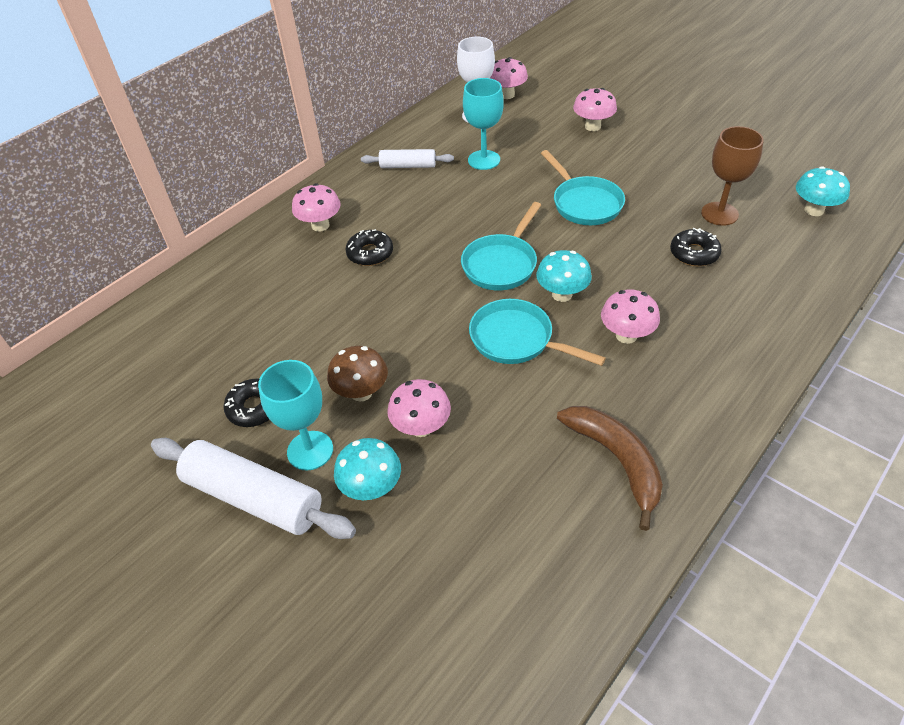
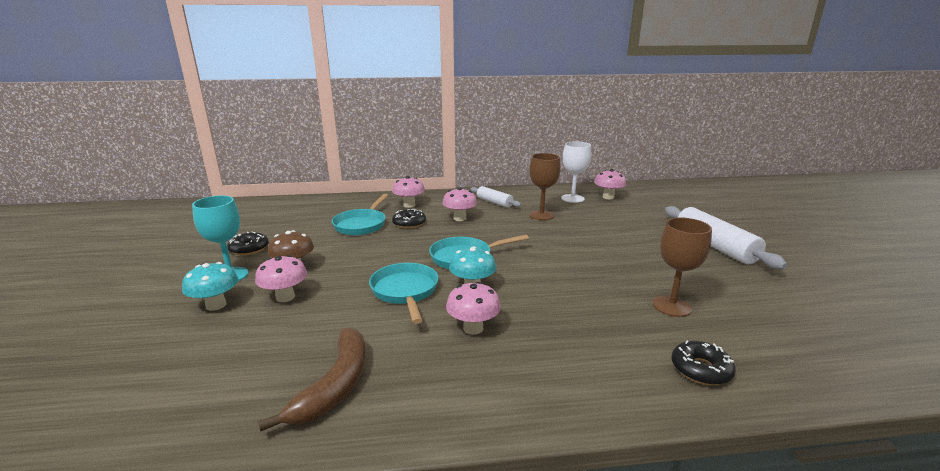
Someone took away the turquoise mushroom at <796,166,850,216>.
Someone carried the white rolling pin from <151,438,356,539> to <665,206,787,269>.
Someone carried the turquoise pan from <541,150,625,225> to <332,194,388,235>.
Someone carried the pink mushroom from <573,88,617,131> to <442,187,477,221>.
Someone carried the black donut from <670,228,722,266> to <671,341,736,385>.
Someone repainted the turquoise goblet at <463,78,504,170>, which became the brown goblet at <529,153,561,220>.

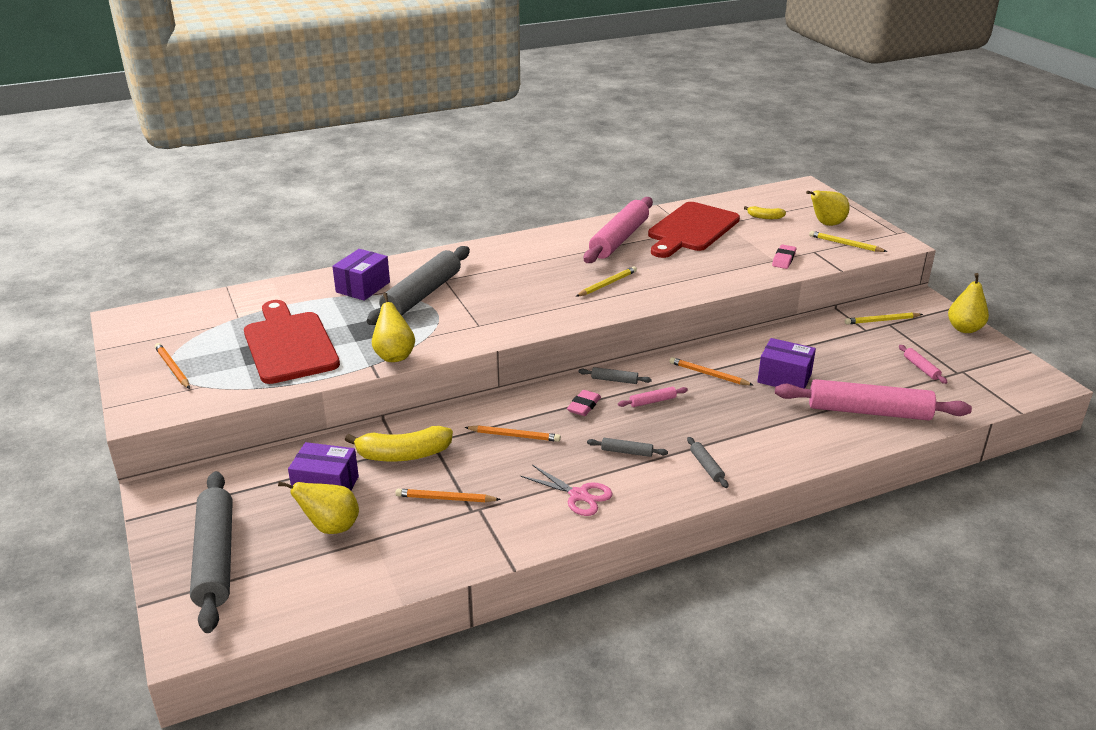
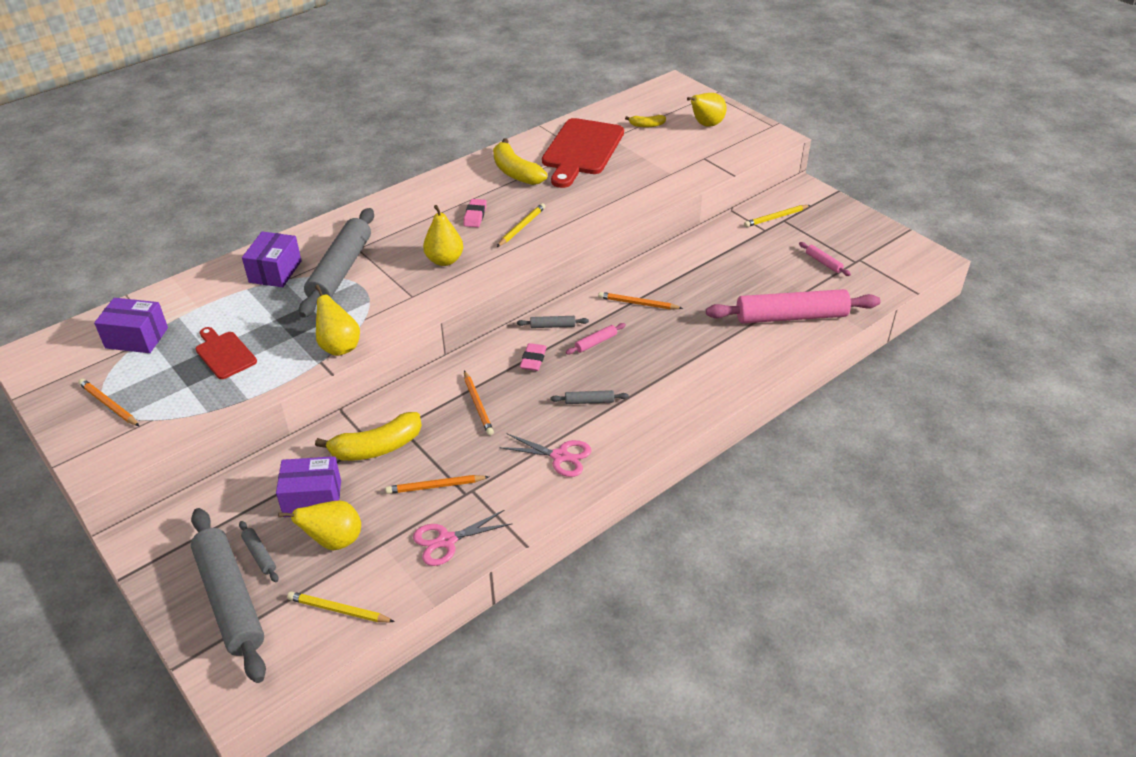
Someone put down the pink scissors at <413,510,513,566>.
Someone carried the grey rolling pin from <687,437,728,488> to <239,521,278,582>.
Someone carried the purple box from <757,338,816,388> to <94,298,168,353>.
Someone carried the pink eraser from <772,245,796,269> to <463,199,487,227>.
Someone carried the yellow pencil from <809,231,888,252> to <287,591,395,622>.
Someone carried the yellow pear from <948,273,989,333> to <423,205,463,266>.
Someone swapped the pink rolling pin at <584,197,653,263> for the yellow banana at <493,138,547,185>.
Someone rotated the orange pencil at <464,425,561,442> by 75 degrees clockwise.
Someone scaled the red cutting board at <244,300,340,384> by 0.52.

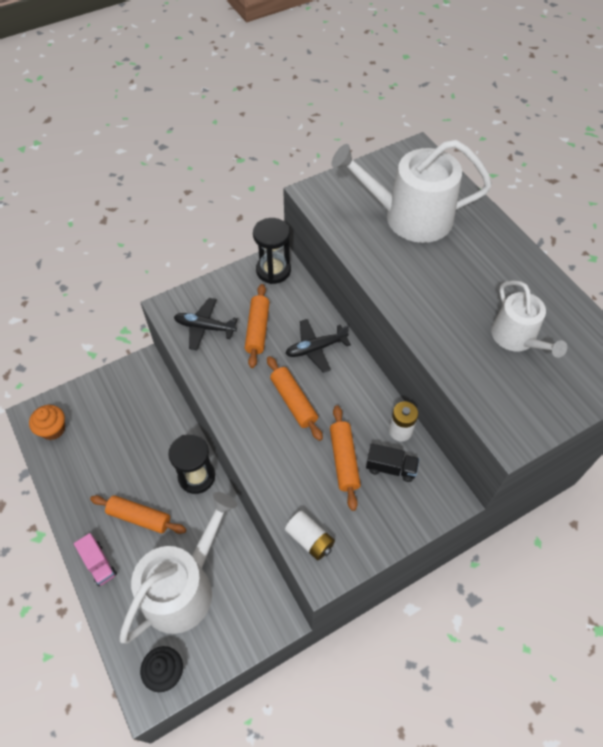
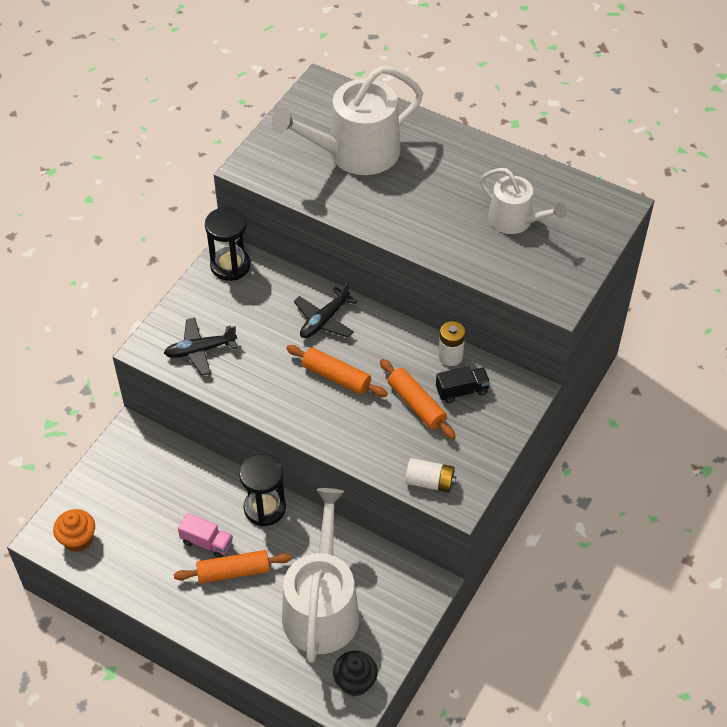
Someone took away the orange rolling pin at <245,284,270,368>.
Someone carried the pink truck from <74,533,117,586> to <178,513,233,558>.

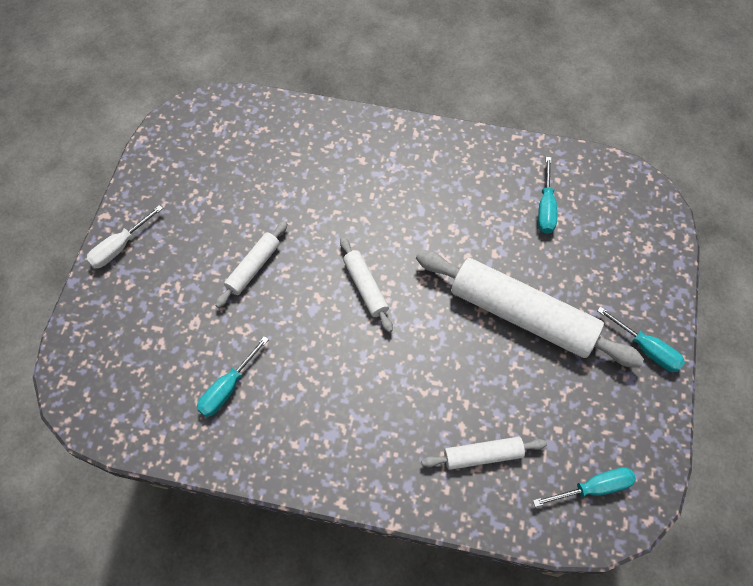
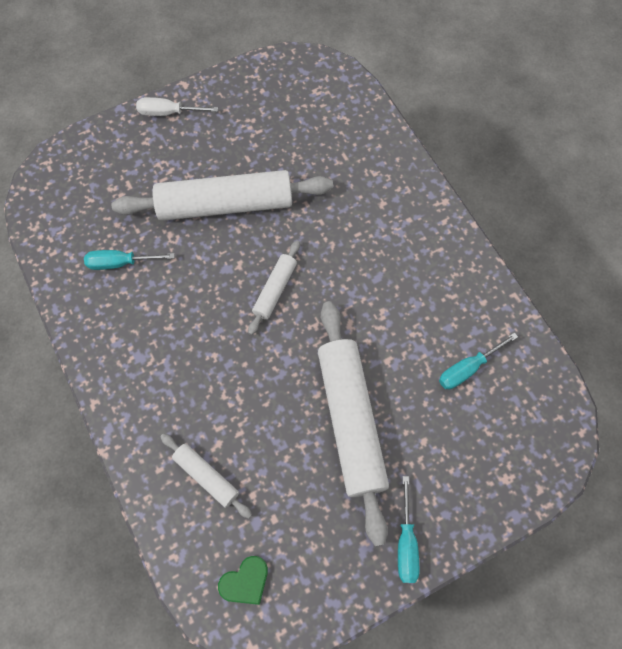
Someone swapped the turquoise screwdriver at <533,467,636,507> for the green heart at <218,556,268,605>.
Someone scaled the white rolling pin at <215,221,287,308> by 2.06.

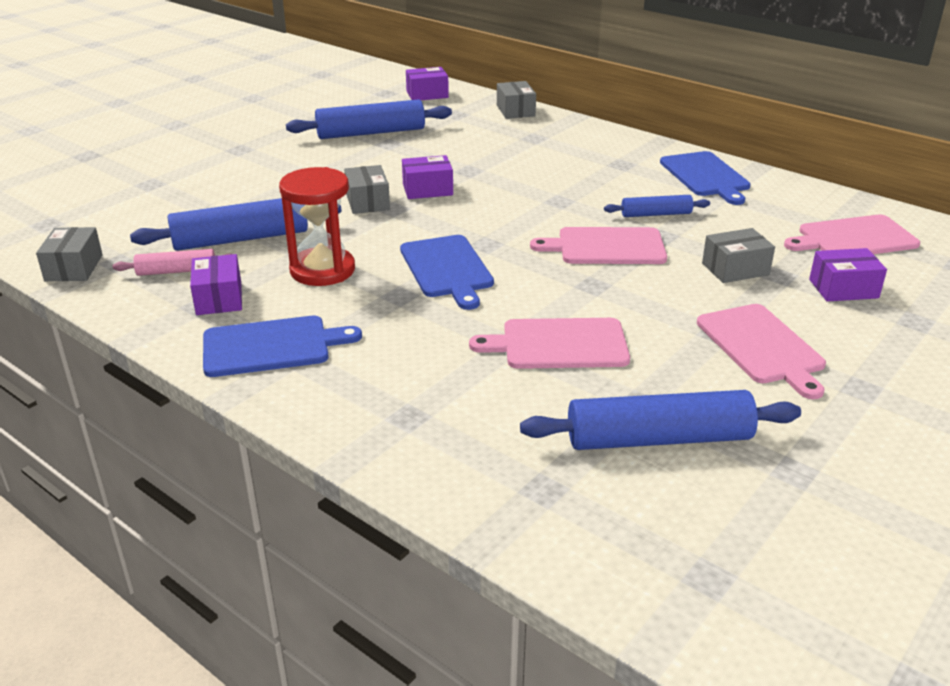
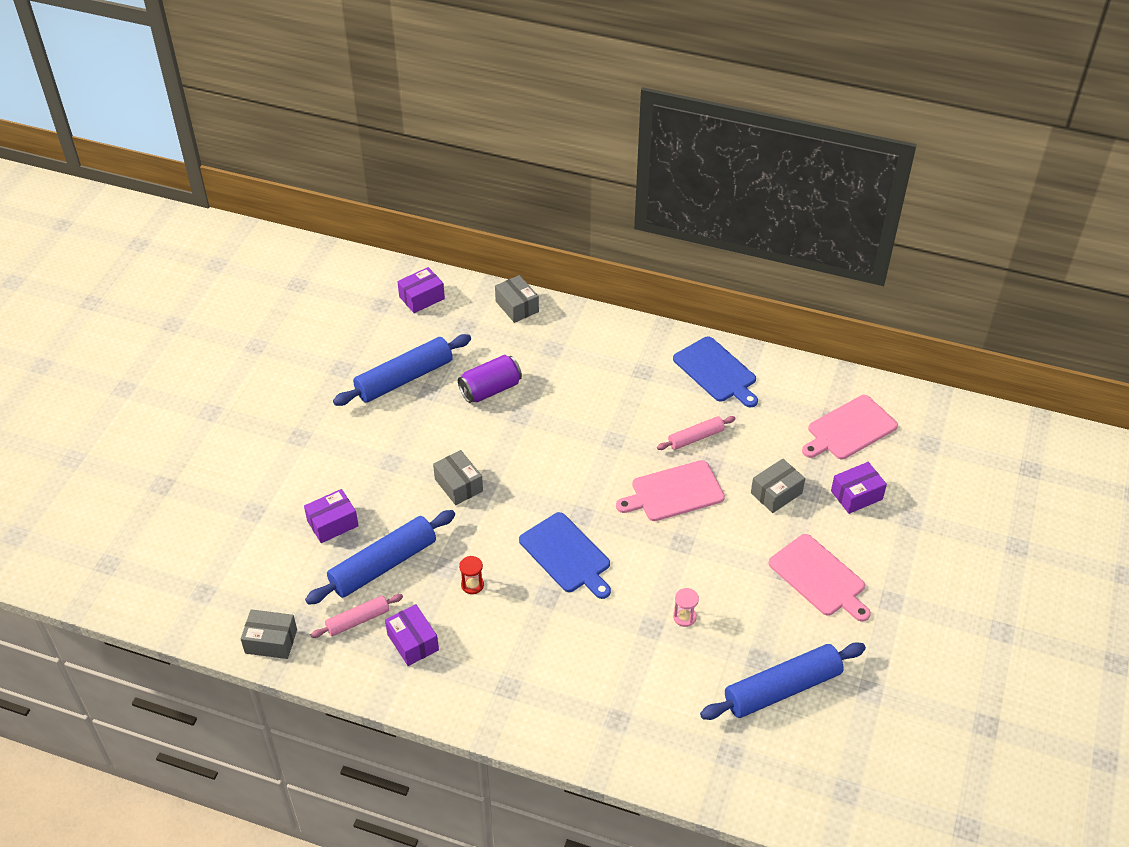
Someone took away the blue cutting board at <203,316,362,377>.
Someone put down the purple can at <458,355,522,403>.
Someone carried the purple box from <402,155,453,199> to <304,489,359,543>.
Someone swapped the pink cutting board at <469,318,630,369> for the pink hourglass at <673,588,699,627>.
Someone repainted the blue rolling pin at <604,195,710,217>, which became the pink rolling pin at <657,416,736,450>.
Someone rotated the grey box at <36,227,103,281> by 60 degrees counterclockwise.
Someone scaled the red hourglass at <279,167,355,286> by 0.43.

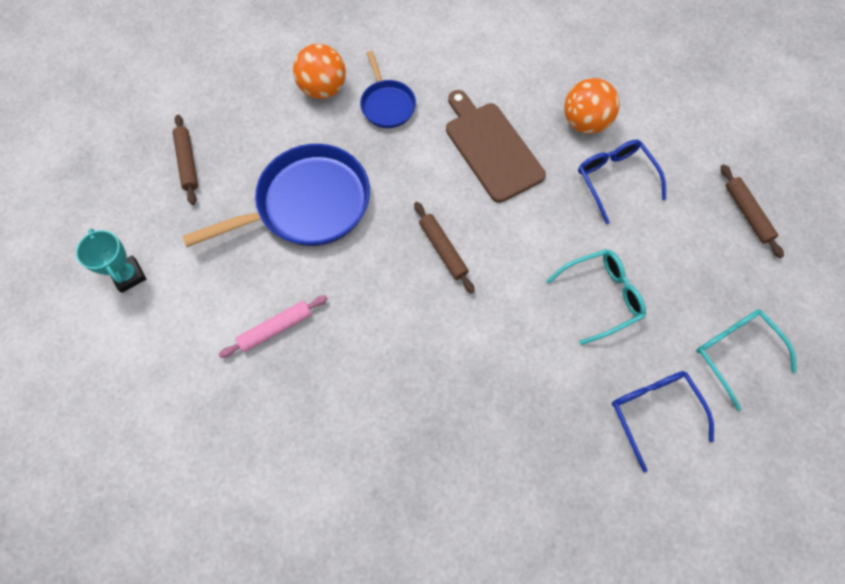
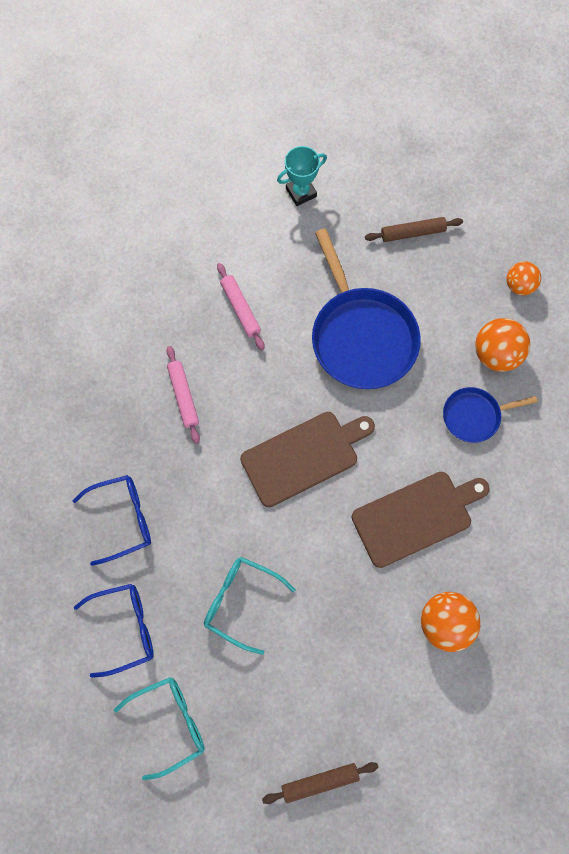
Someone put down the pink rolling pin at <166,346,200,444>.
Someone put down the orange ball at <506,261,541,295>.
Someone carried the blue glasses from <578,140,666,224> to <73,475,151,566>.
Someone swapped the brown rolling pin at <414,202,475,294> for the brown cutting board at <240,412,375,507>.
Someone rotated the turquoise glasses at <547,249,646,345> by 135 degrees clockwise.

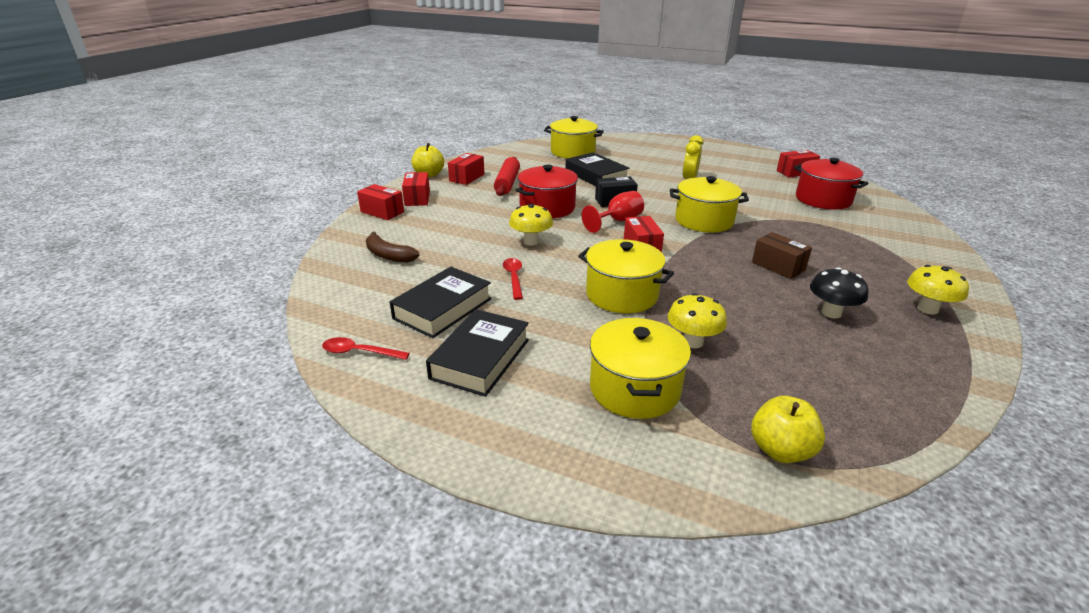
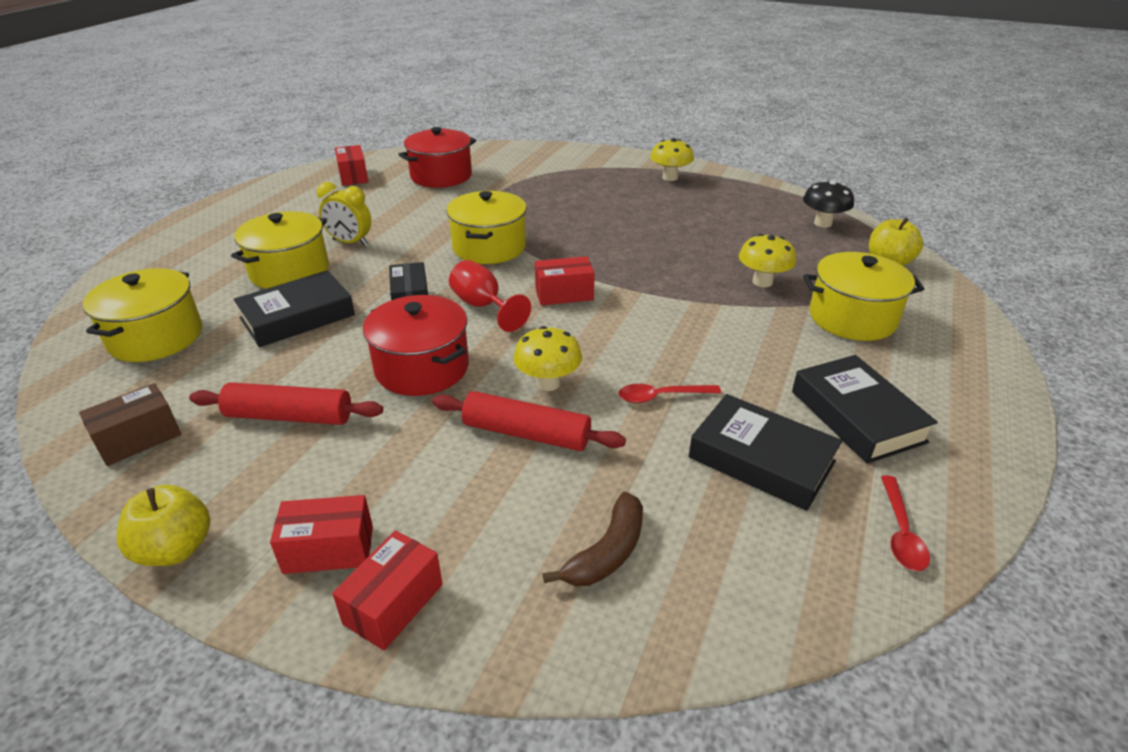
Someone took away the red box at <448,153,484,185>.
Someone put down the red rolling pin at <432,391,626,451>.
Someone carried the yellow pot from <578,239,674,313> to <231,211,329,289>.
Someone carried the brown box from <752,232,812,279> to <79,383,181,466>.
Someone carried the black mushroom from <810,267,868,319> to <803,180,854,228>.
Someone rotated the black book at <426,309,529,397> by 45 degrees clockwise.

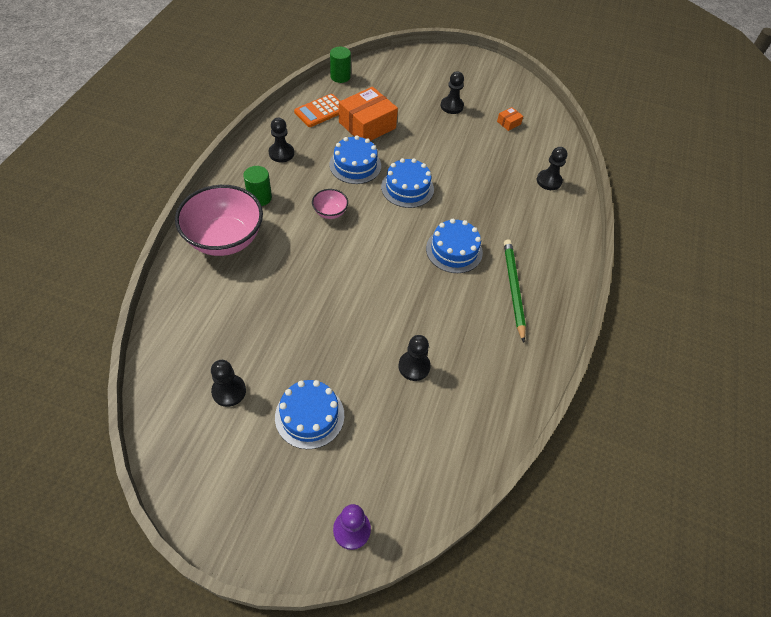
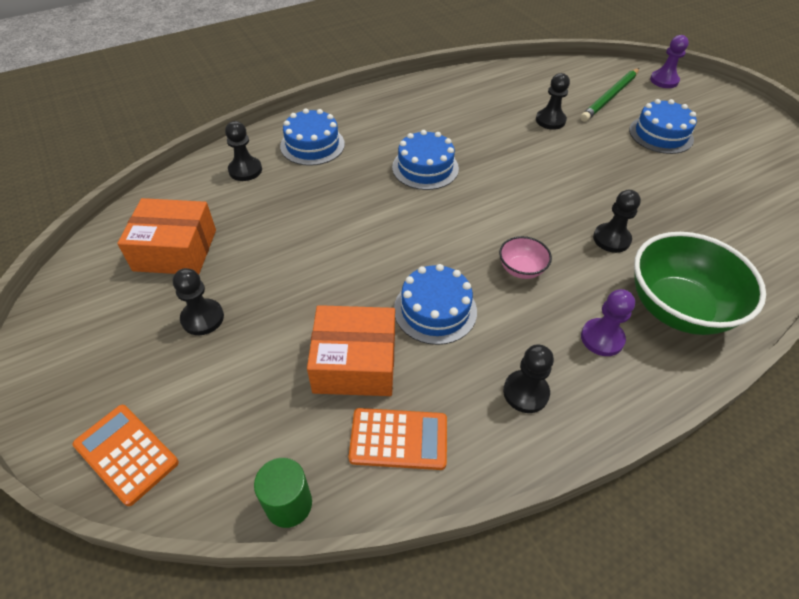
Someone put down the orange calculator at <73,405,179,506>.
Someone carried the black pawn from <211,360,246,407> to <593,190,641,253>.
Someone carried the blue cake from <381,158,434,208> to <280,108,345,166>.
Someone carried the green pencil from <504,239,526,343> to <580,68,639,122>.
Someone swapped the green cylinder at <243,166,272,206> for the purple pawn at <581,289,635,356>.
Someone repainted the pink bowl at <175,185,263,256>, which became the green bowl at <634,232,766,335>.
Someone scaled the orange box at <497,107,523,131> by 2.32.

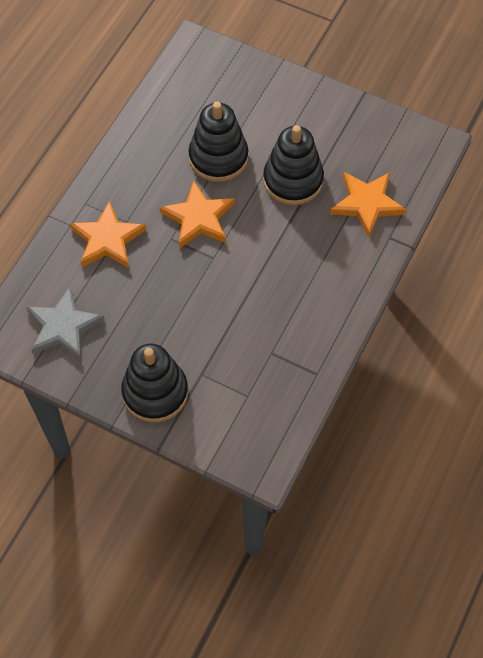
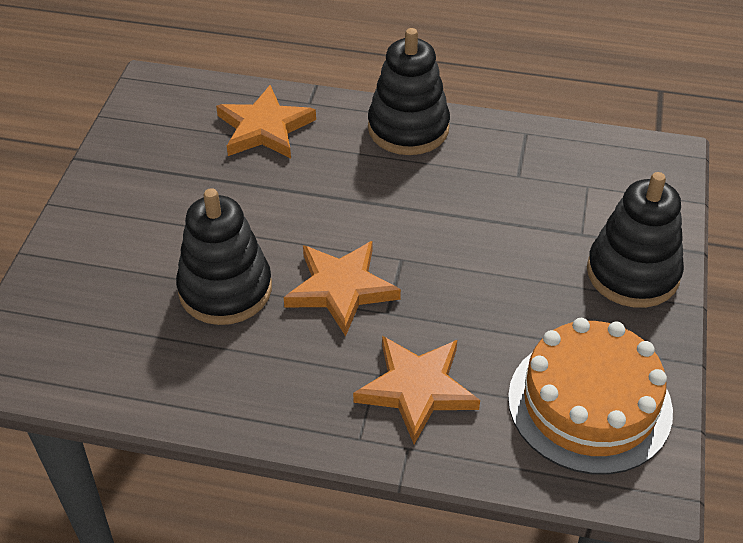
Someone carried the black stacking toy from <263,125,324,205> to <368,28,450,155>.
Someone swapped the grey star at <26,287,105,360> for the orange cake at <508,318,673,475>.

